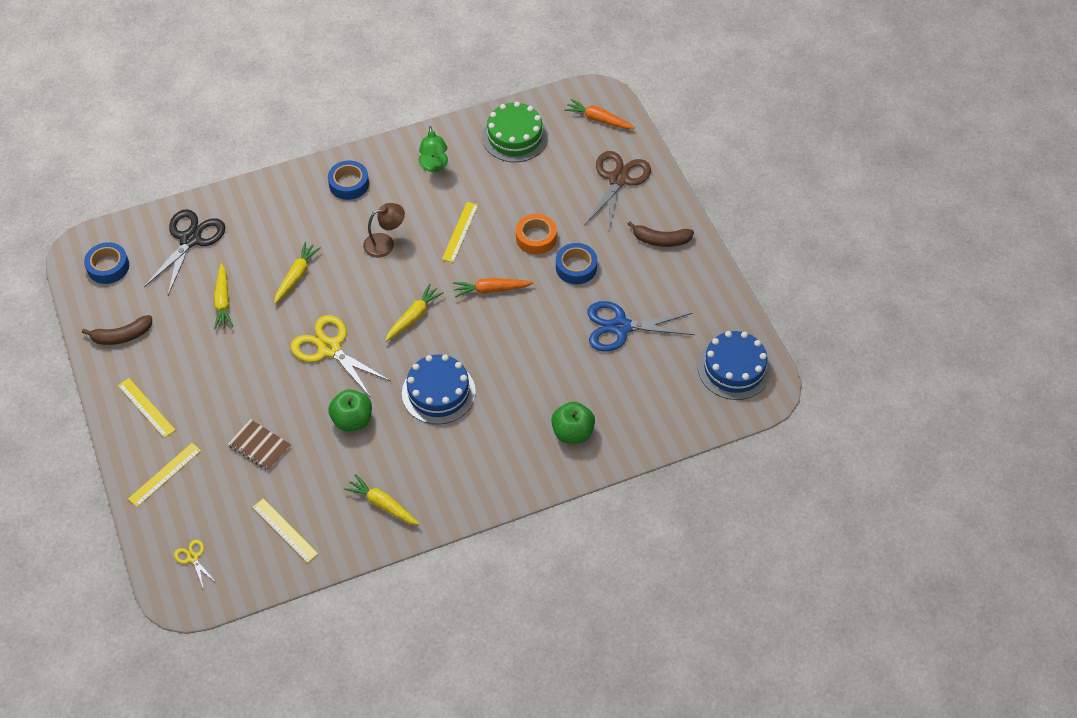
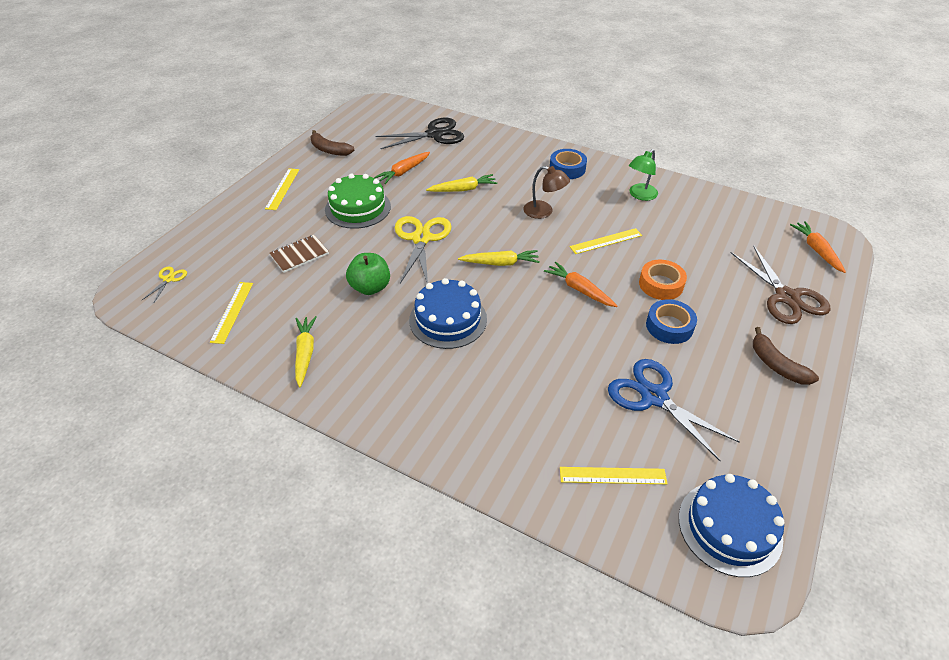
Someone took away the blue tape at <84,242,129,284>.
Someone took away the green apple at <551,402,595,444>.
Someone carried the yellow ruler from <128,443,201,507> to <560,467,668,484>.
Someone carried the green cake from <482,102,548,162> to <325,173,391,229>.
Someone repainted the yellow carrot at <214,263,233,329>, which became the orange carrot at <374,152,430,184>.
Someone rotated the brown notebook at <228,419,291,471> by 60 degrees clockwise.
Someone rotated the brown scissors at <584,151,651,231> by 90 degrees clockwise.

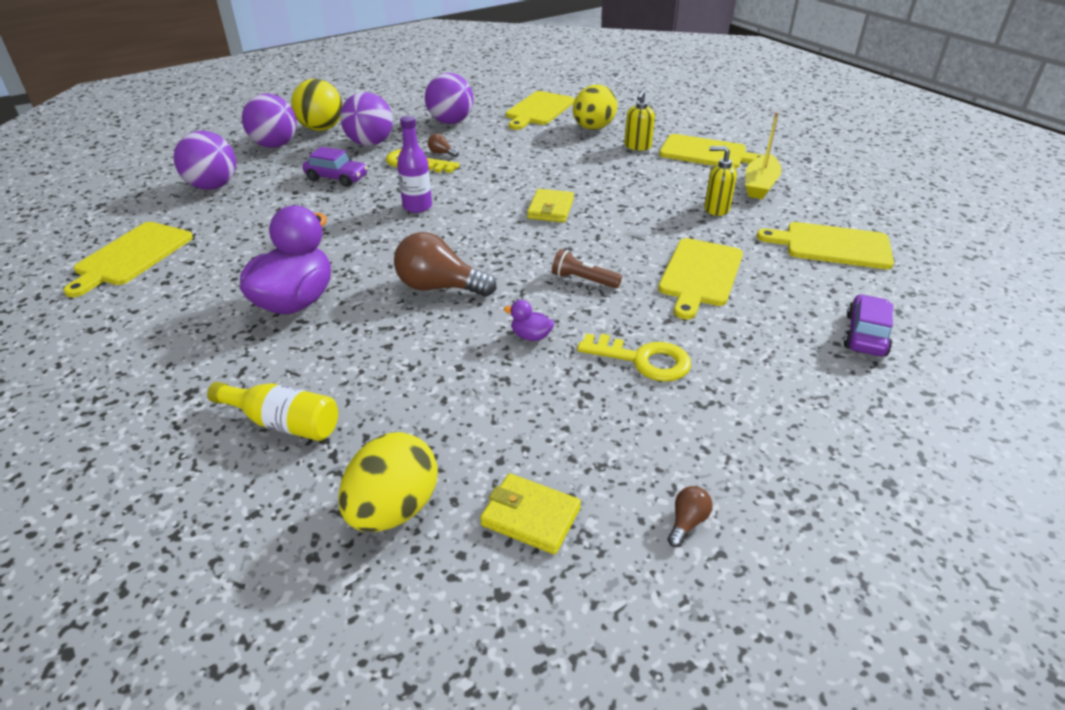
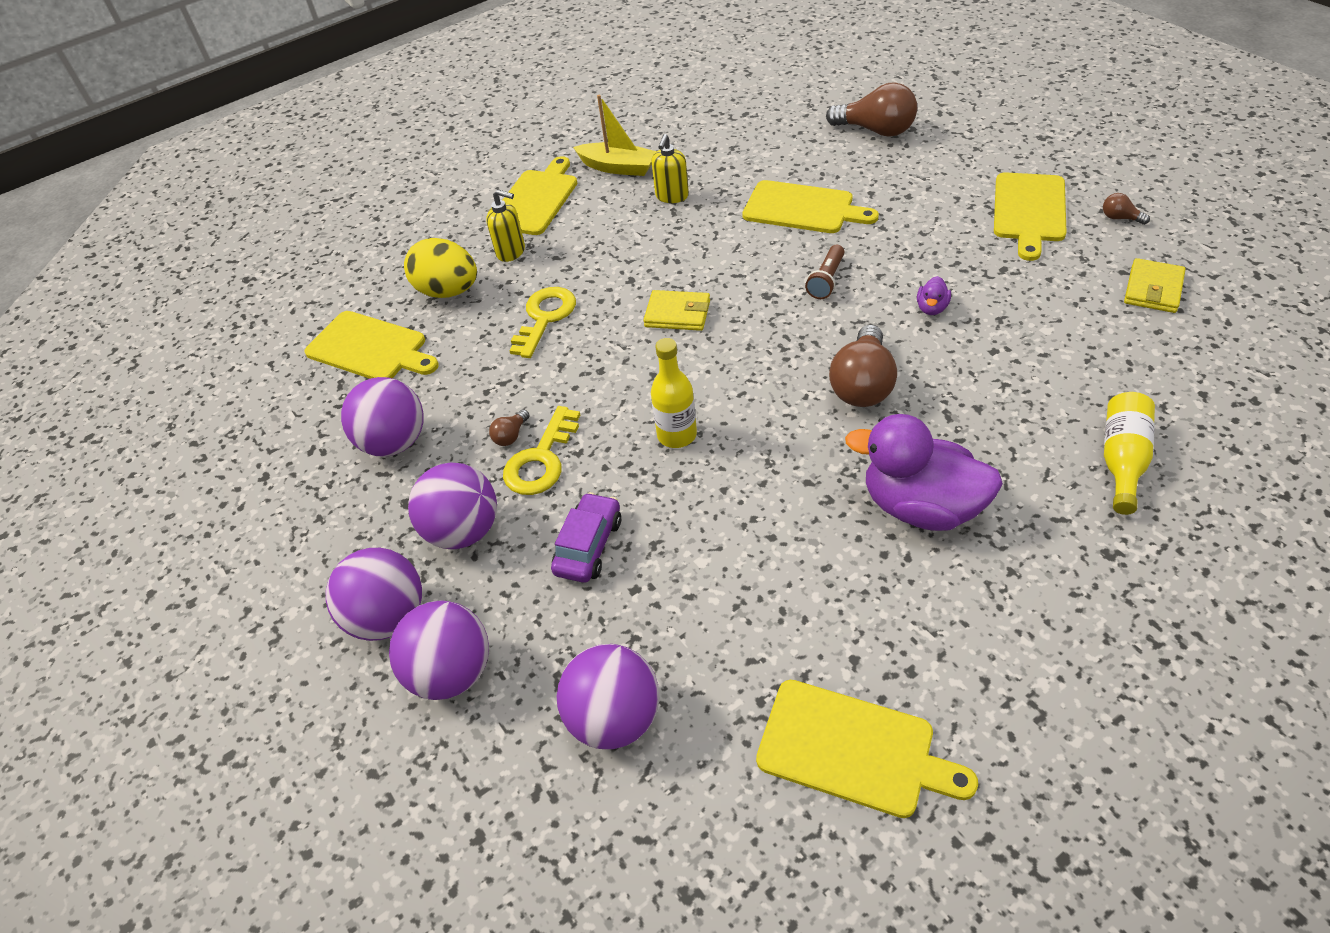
Someone took away the yellow egg at <338,432,438,532>.
Someone carried the yellow key from <577,334,691,381> to <509,287,576,358>.
Someone carried the yellow cutting board from <757,222,894,269> to <994,172,1067,261>.
Someone swapped the purple car at <844,294,893,357> for the brown light bulb at <826,82,917,137>.
Someone repainted the yellow ball at <291,79,343,131>, which became the purple ball at <326,548,422,641>.
Someone repainted the purple bottle at <397,116,432,213>, which became the yellow bottle at <651,338,697,448>.

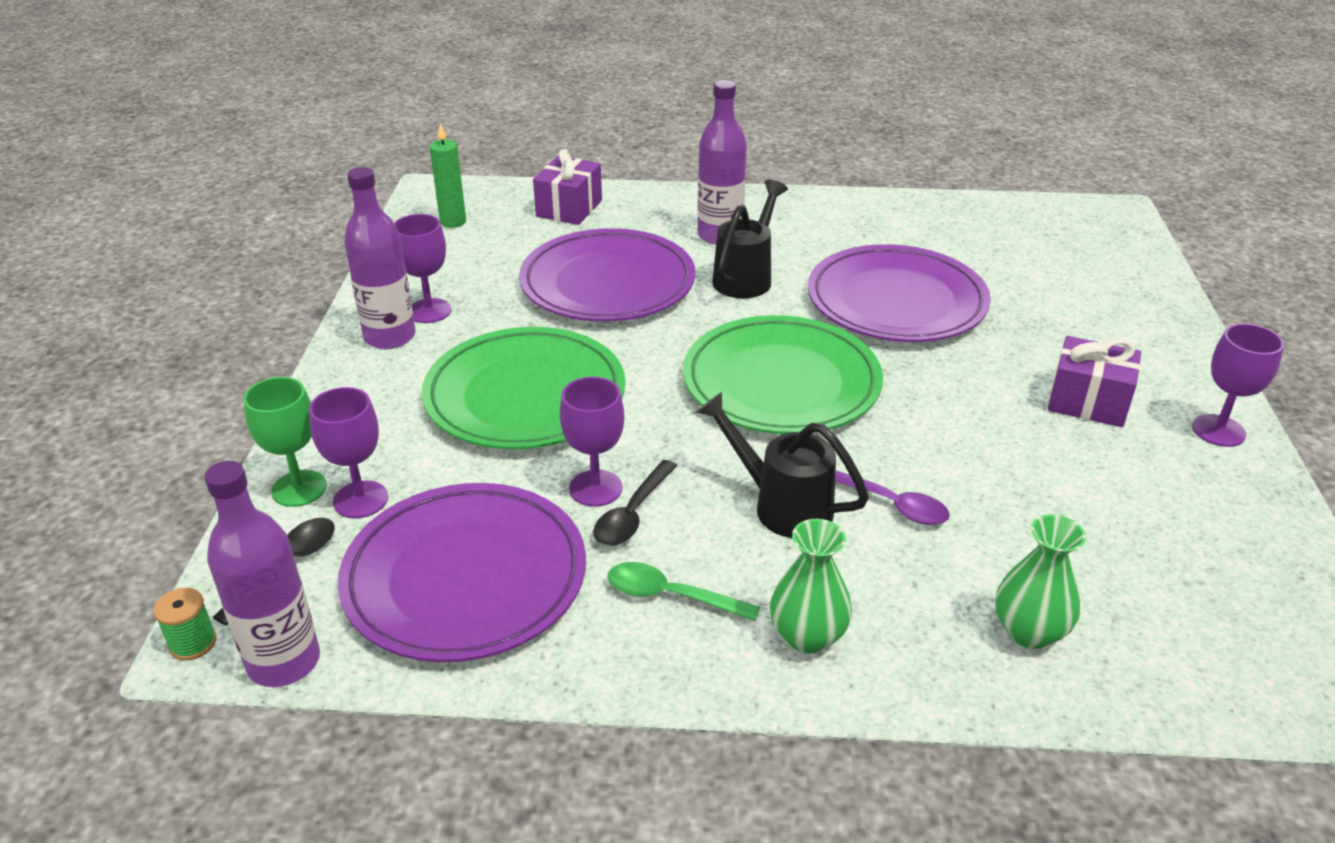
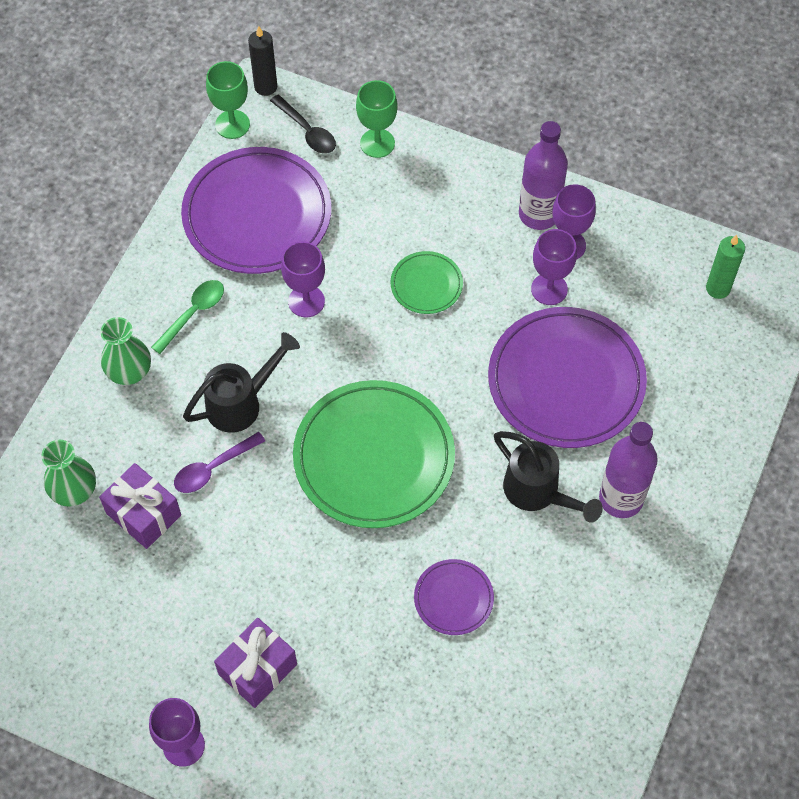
Someone took away the black spoon at <593,460,677,546>.
Someone carried the purple goblet from <309,387,388,518> to <531,229,577,305>.
Someone carried the purple gift from <533,149,602,225> to <99,463,181,549>.
Someone swapped the green spool at <153,588,217,660> for the black candle at <248,26,277,96>.
Someone swapped the purple bottle at <204,461,320,687> for the green goblet at <206,61,250,139>.
Someone scaled the green plate at <422,327,626,450> by 0.47.
Someone scaled the purple plate at <808,244,991,342> by 0.47.

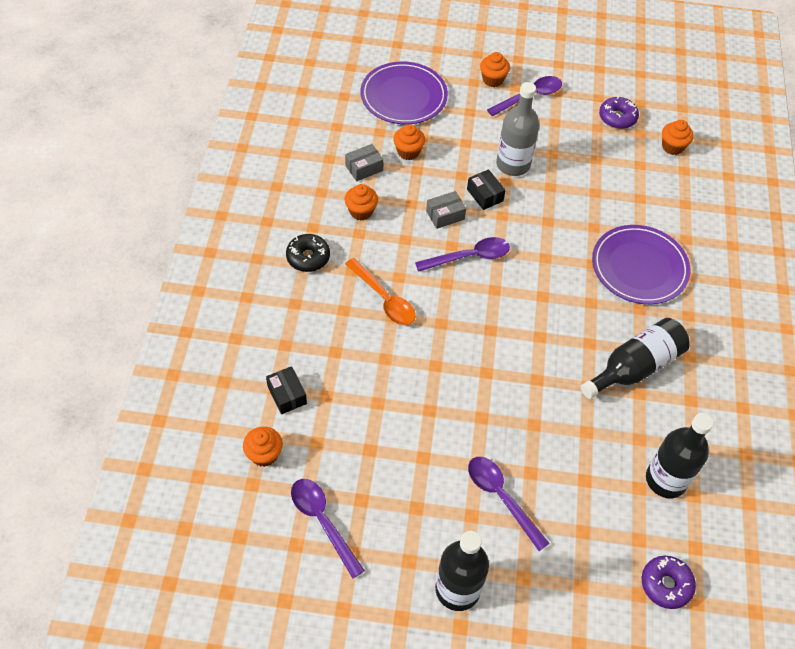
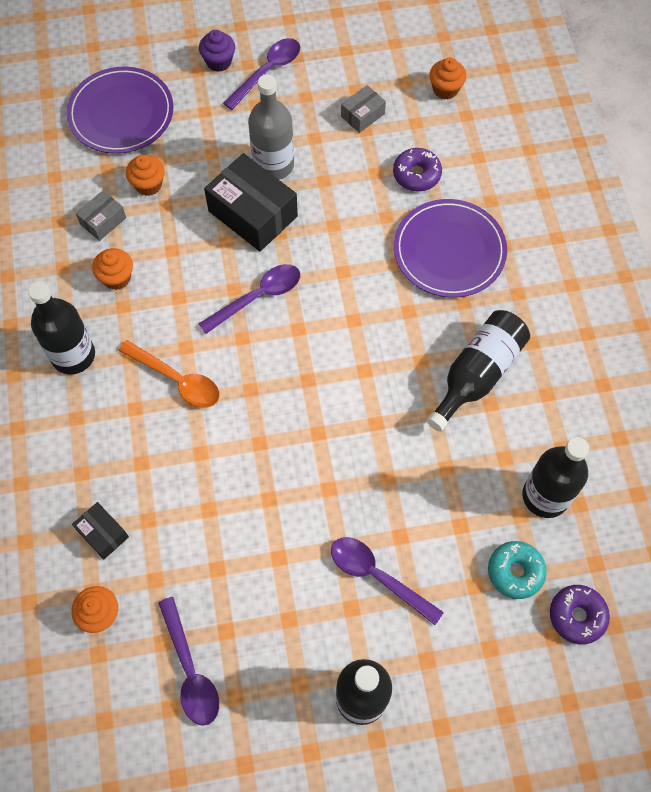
Someone put down the turquoise donut at <488,541,547,599>.
Someone carried the grey box from <426,191,466,229> to <341,85,386,133>.
Someone carried the purple donut from <599,96,639,129> to <393,148,442,192>.
Someone swapped the black donut at <286,234,330,272> for the black bottle at <28,281,95,374>.
Someone repainted the orange cupcake at <480,52,510,87>, which became the purple cupcake at <199,30,235,72>.
Someone rotated the purple spoon at <291,479,365,578> by 150 degrees counterclockwise.
Someone scaled the black box at <467,169,506,210> by 1.94.

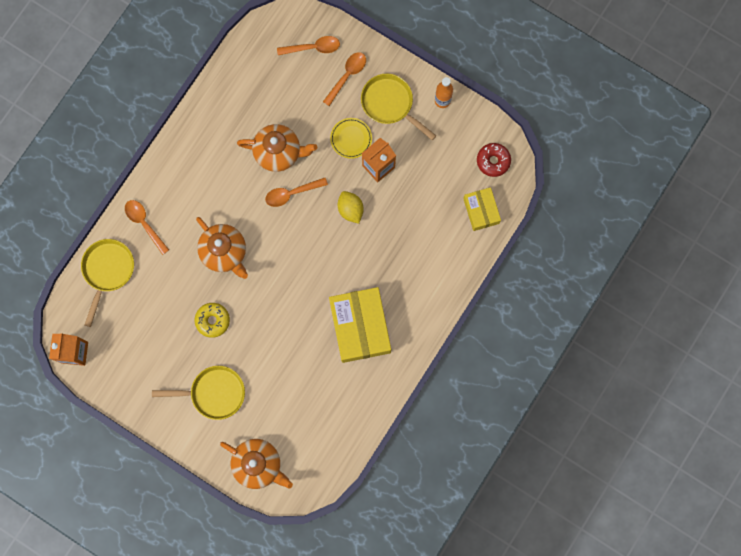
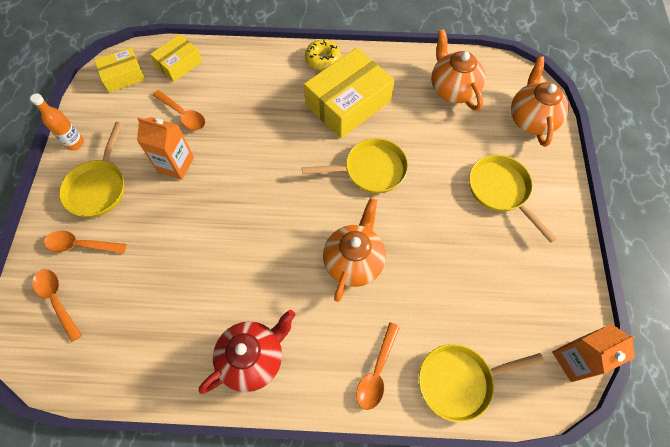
Someone took away the yellow plate at <330,118,372,159>.
Someone took away the yellow lemon at <338,191,364,224>.
Someone put down the red teapot at <199,310,295,394>.
Someone put down the yellow pan at <302,138,408,193>.
Someone carried the yellow donut from <195,303,230,338> to <305,39,341,71>.
Someone carried the orange teapot from <237,124,317,172> to <431,29,485,111>.
Someone carried the orange spoon from <265,178,328,207> to <152,90,206,130>.
Someone swapped the red donut at <477,143,511,177> for the yellow box at <94,47,145,93>.

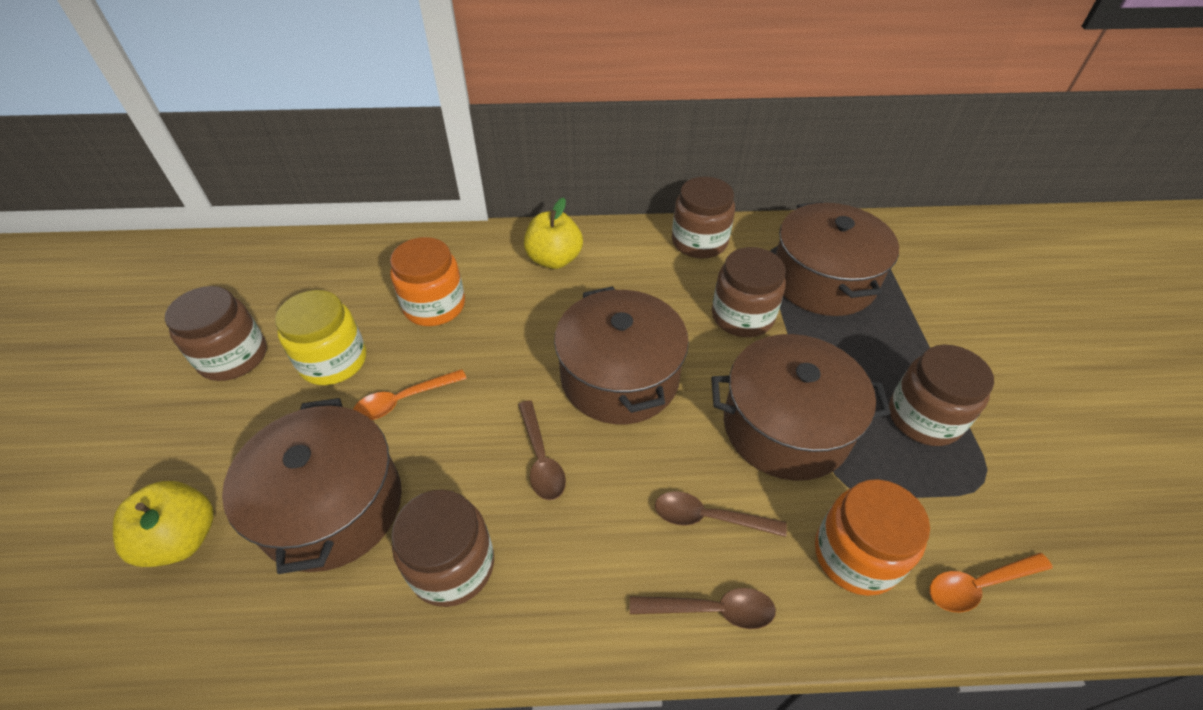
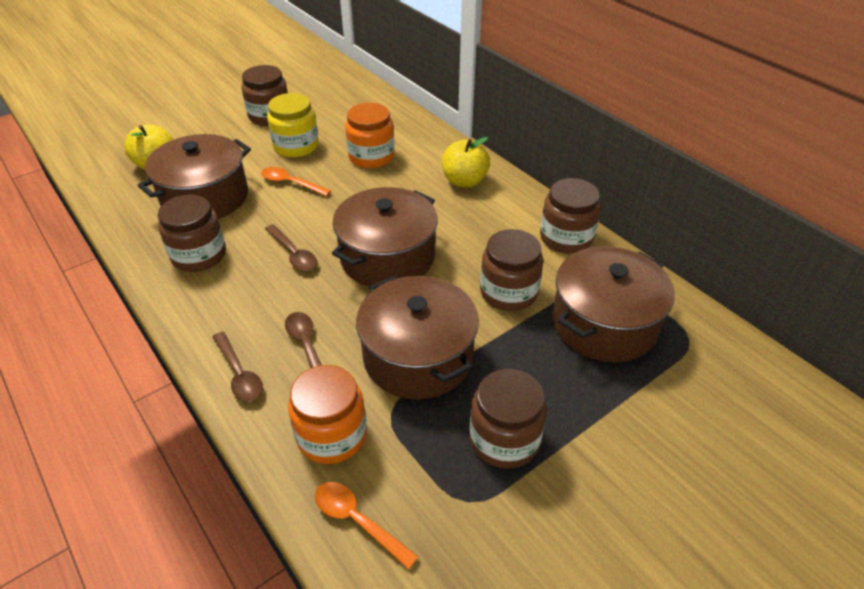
Someone rotated the brown spoon at <518,400,566,500> by 75 degrees counterclockwise.

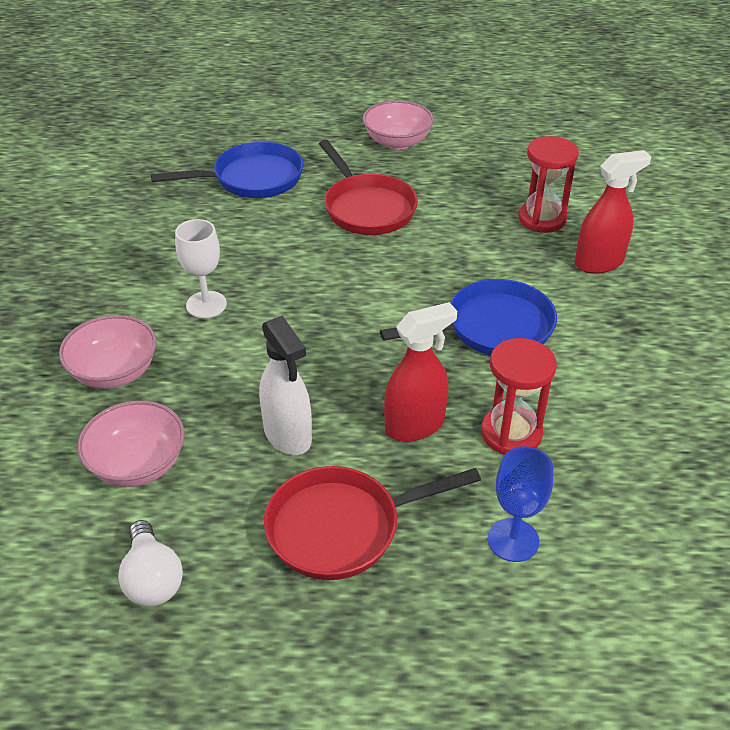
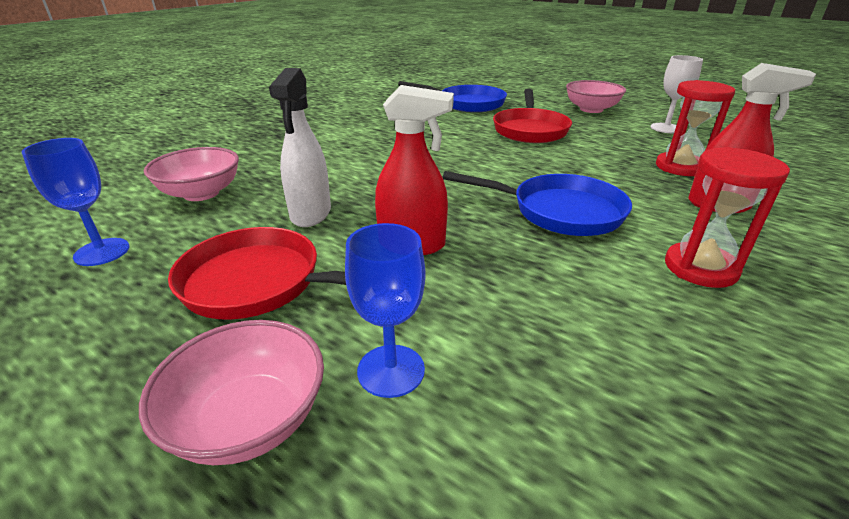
Someone carried the pink bowl from <59,315,157,389> to <139,320,324,465>.
Someone carried the white goblet from <175,219,227,318> to <650,55,703,133>.
Someone carried the red hourglass from <481,338,557,455> to <665,147,790,288>.
Someone swapped the white light bulb at <118,520,183,607> for the blue goblet at <22,138,130,266>.

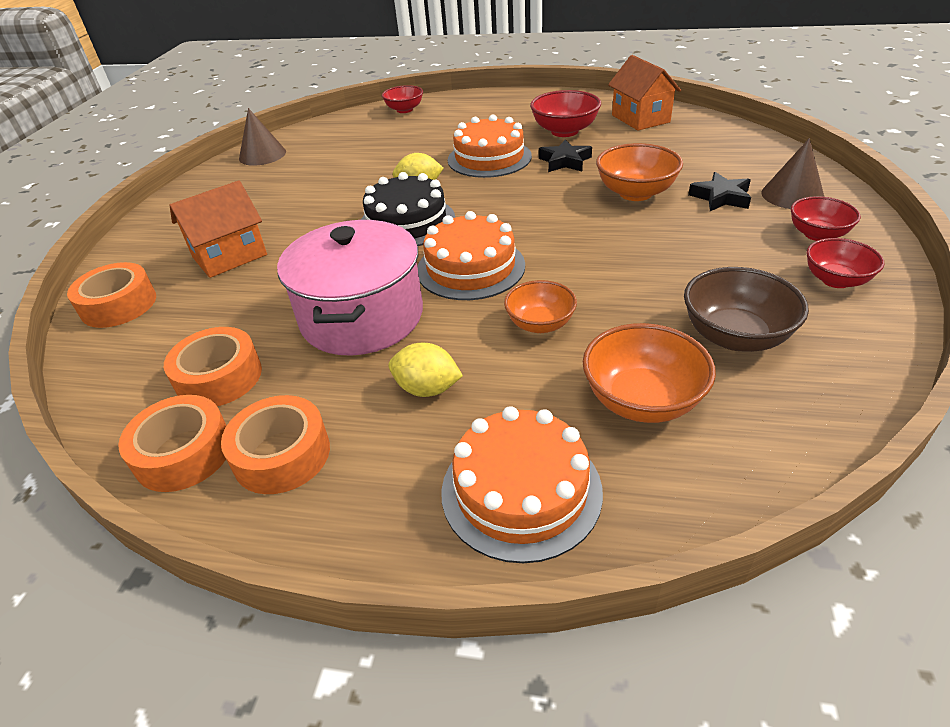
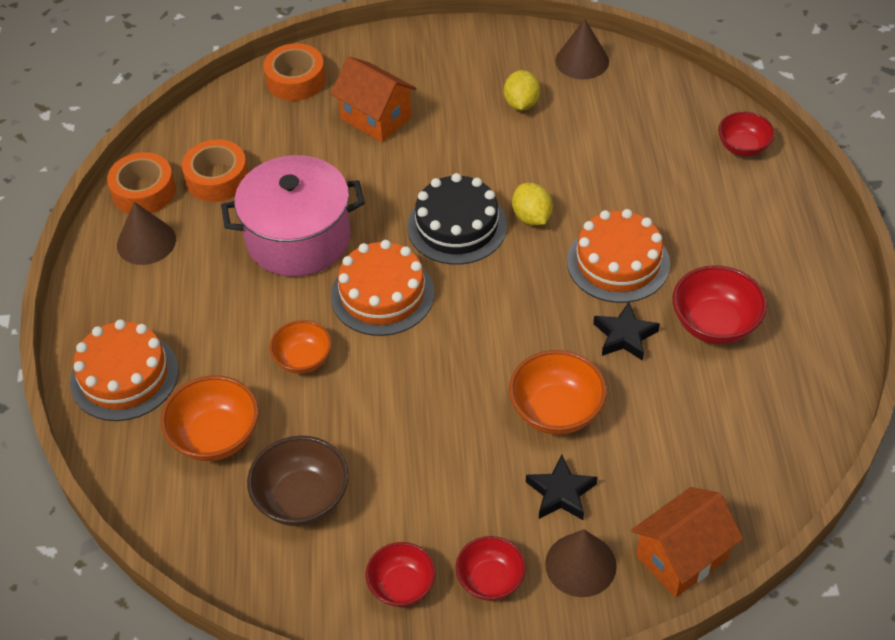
Someone carried the yellow lemon from <388,343,463,397> to <504,70,540,111>.
Someone carried the orange house from <608,55,681,131> to <631,487,743,597>.
Someone swapped the orange tape at <221,395,330,494> for the brown cone at <117,202,176,265>.

